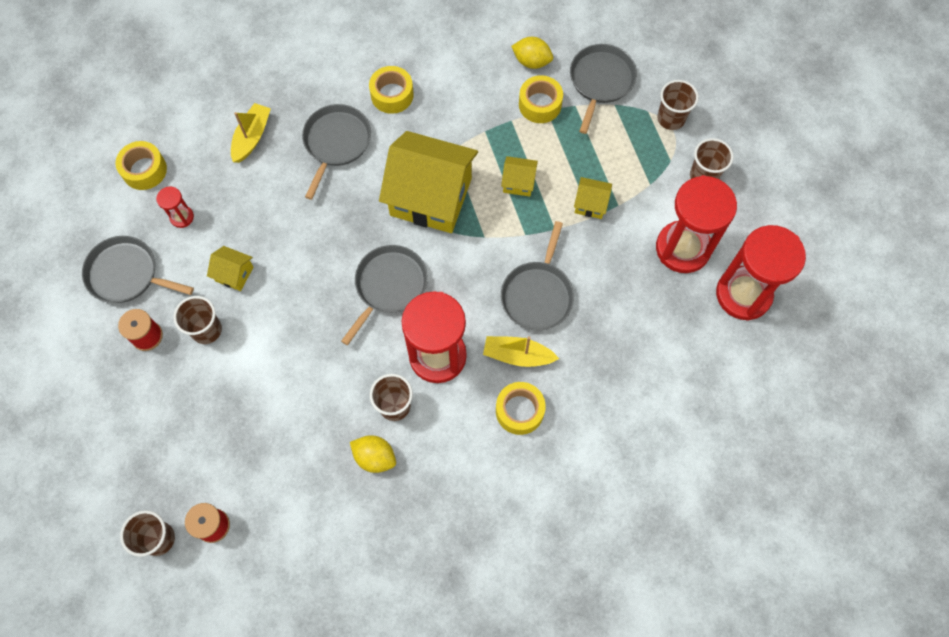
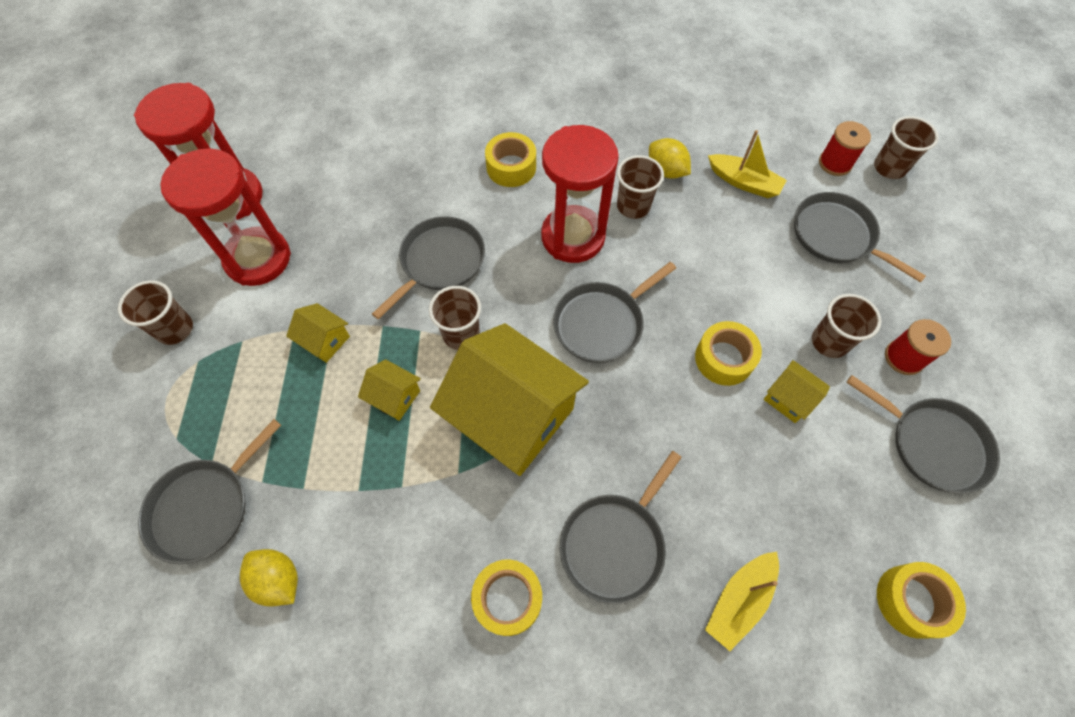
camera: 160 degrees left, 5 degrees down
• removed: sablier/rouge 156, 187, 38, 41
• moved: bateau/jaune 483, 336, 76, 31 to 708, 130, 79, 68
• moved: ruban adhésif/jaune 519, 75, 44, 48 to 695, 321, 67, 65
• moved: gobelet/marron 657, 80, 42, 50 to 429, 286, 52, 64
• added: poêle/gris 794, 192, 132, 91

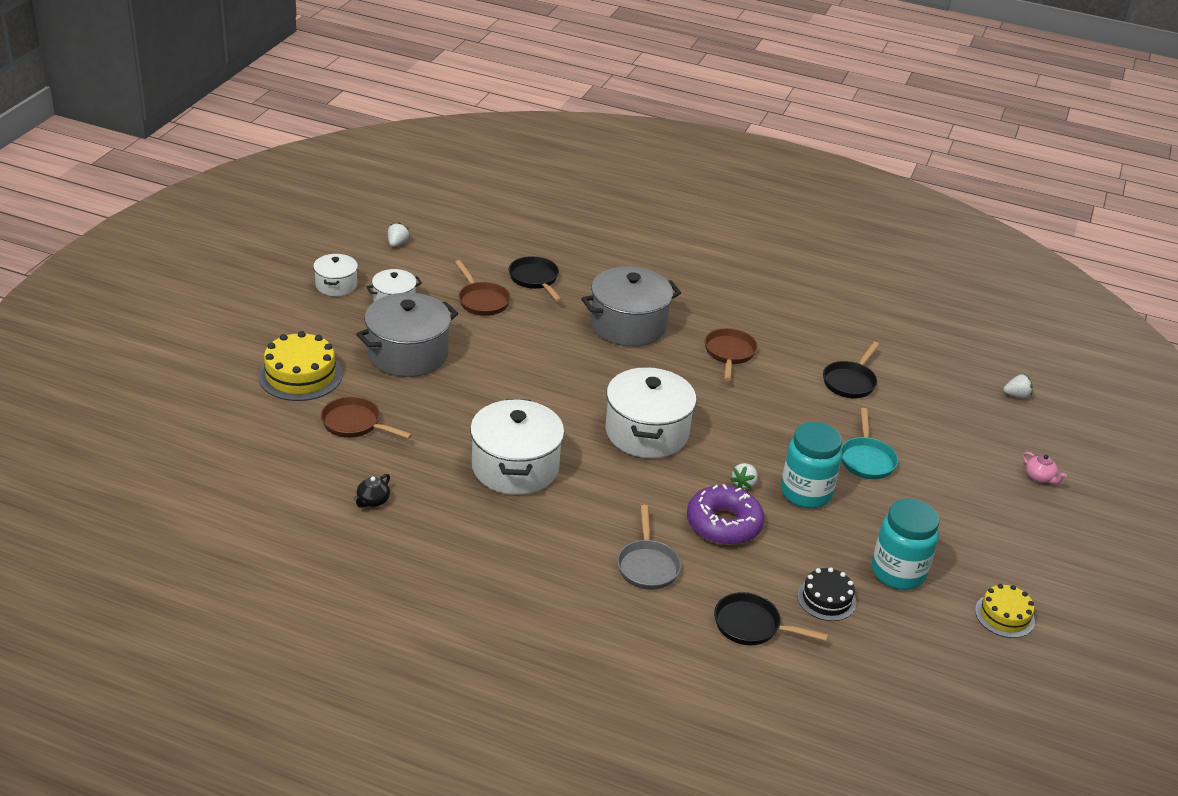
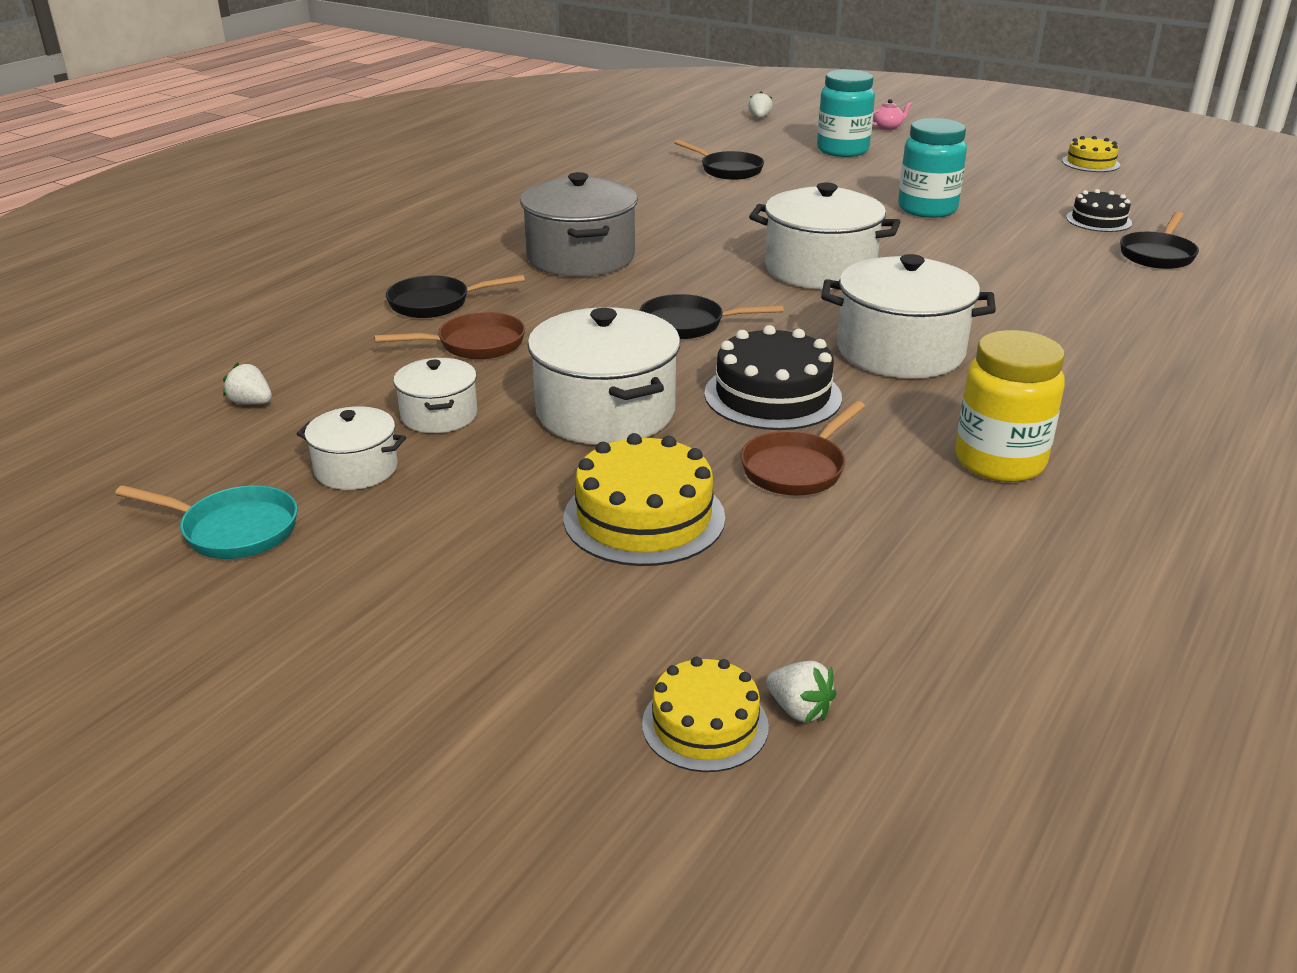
camera: 75 degrees left, 5 degrees down
• replaced: théière/noir 354, 474, 36, 34 to bocal/jaune 955, 330, 110, 152
• recoloured: marmite/gris 356, 293, 102, 84 to marmite/blanc 528, 307, 152, 138
• removed: poêle/gris 617, 505, 64, 85
• removed: beignet/violet 687, 484, 77, 61
• removed: poêle/marron 705, 328, 53, 53
• moved: fraise/blanc 730, 463, 28, 26 to 766, 661, 71, 62
• moved: poêle/turquoise 841, 408, 57, 71 to 115, 485, 183, 74
• moved: bocal/turquoise 872, 499, 68, 91 to 817, 70, 58, 87
• added: poêle/noir 639, 294, 145, 45
• added: gâteau/jaune 642, 657, 127, 115
• added: gâteau/noir 704, 325, 138, 105

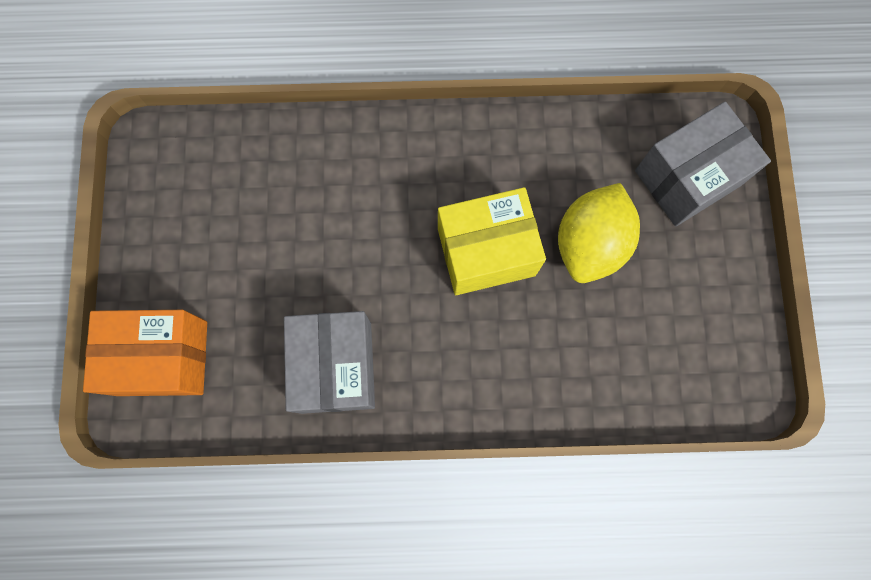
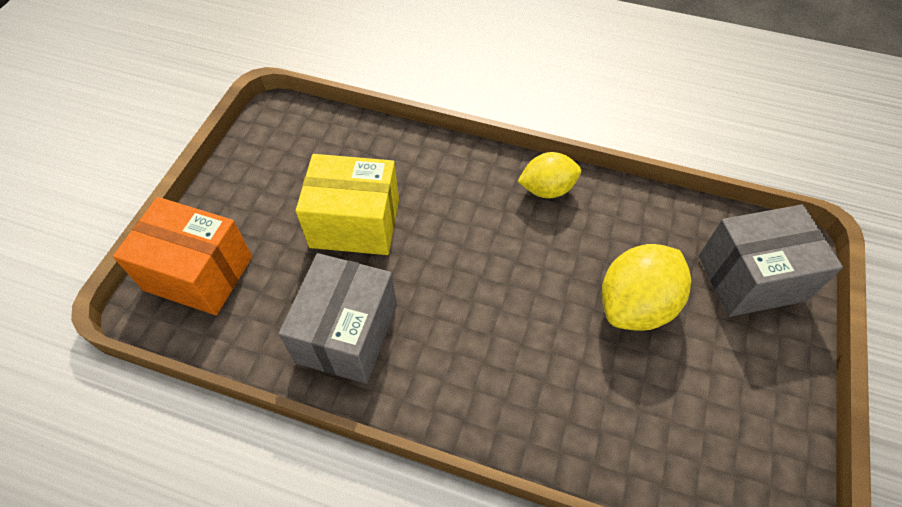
camera: 20 degrees right, 20 degrees down
• moved: boîte/jaune 438, 187, 108, 108 to 296, 154, 103, 101
• added: citron/jaune 517, 152, 64, 46

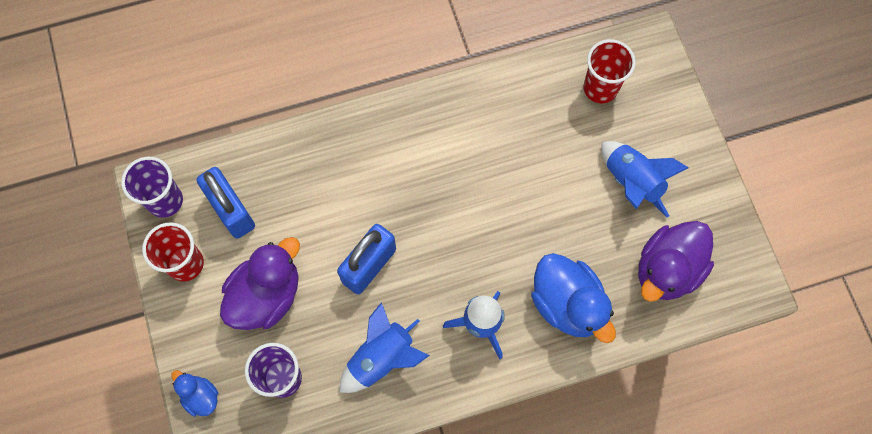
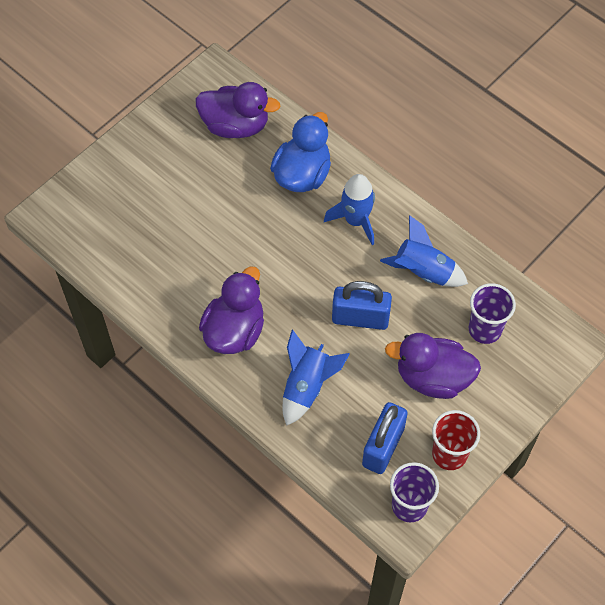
camera: 120 degrees left, 10 degrees down
• removed: canard/bleu 171, 370, 47, 47
• removed: gobelet/rouge 583, 39, 53, 64
• moved: fusée/bleu 601, 141, 88, 77 to 283, 330, 67, 96
• added: canard/violet 199, 266, 65, 88

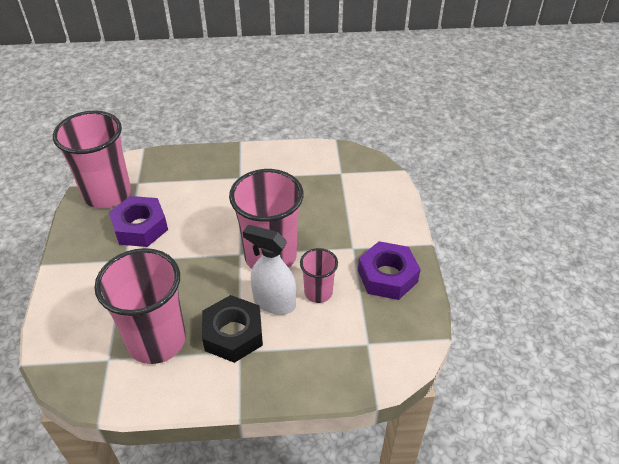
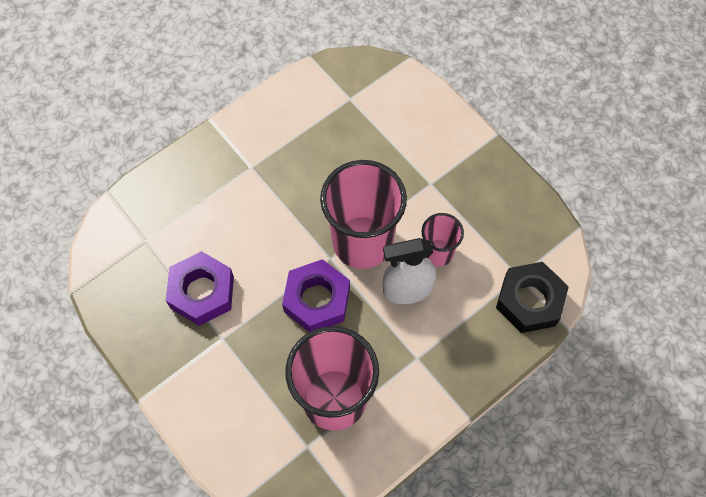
camera: 35 degrees left, 20 degrees up
• removed: gobelet/rose 53, 111, 78, 97
• moved: écrou/noir 202, 295, 61, 68 to 496, 262, 73, 71
• moved: écrou/violet 358, 241, 63, 59 to 282, 259, 68, 73

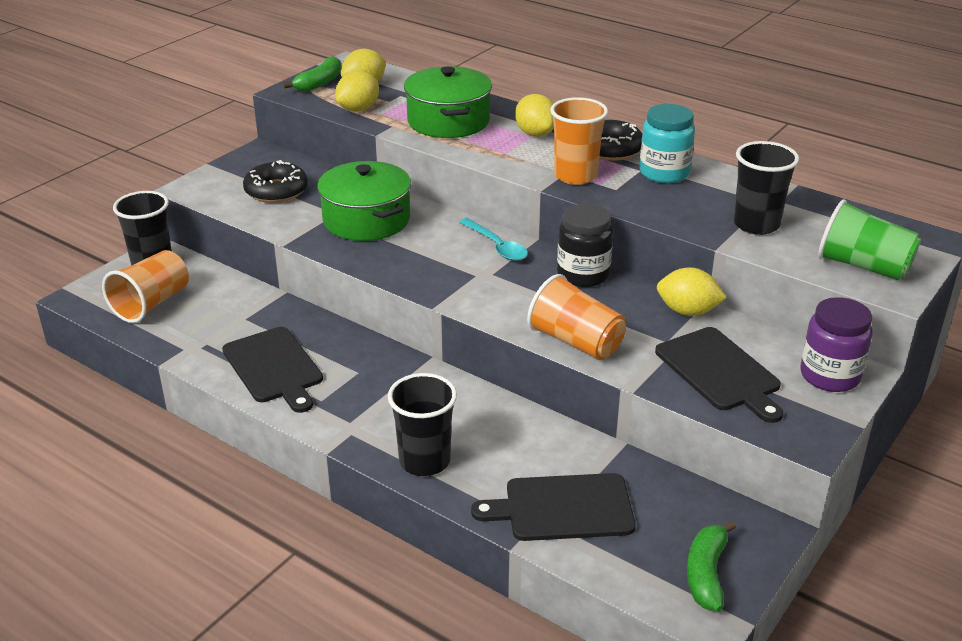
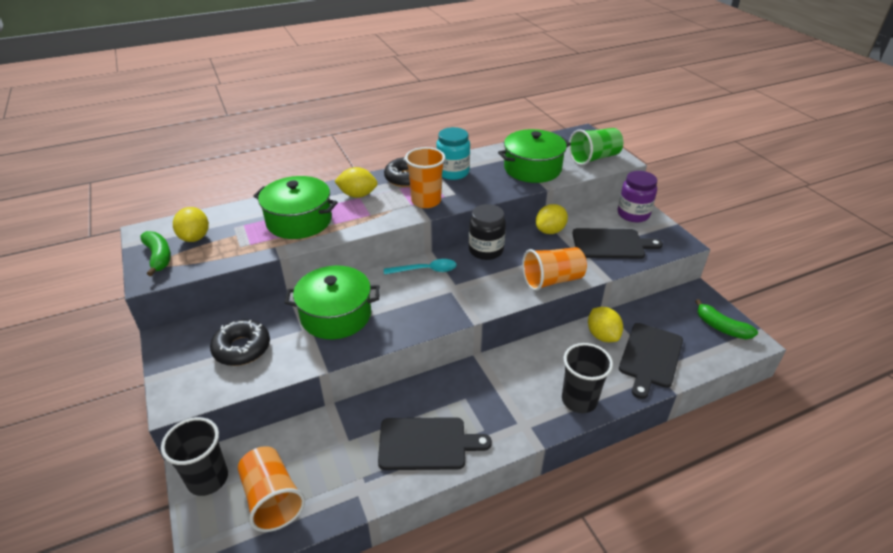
camera: 60 degrees left, 5 degrees up
• moved: citron/jaune 335, 71, 44, 41 to 588, 307, 35, 35
• replaced: gobelet/noir 733, 141, 66, 94 to marmite/vert 498, 129, 73, 54

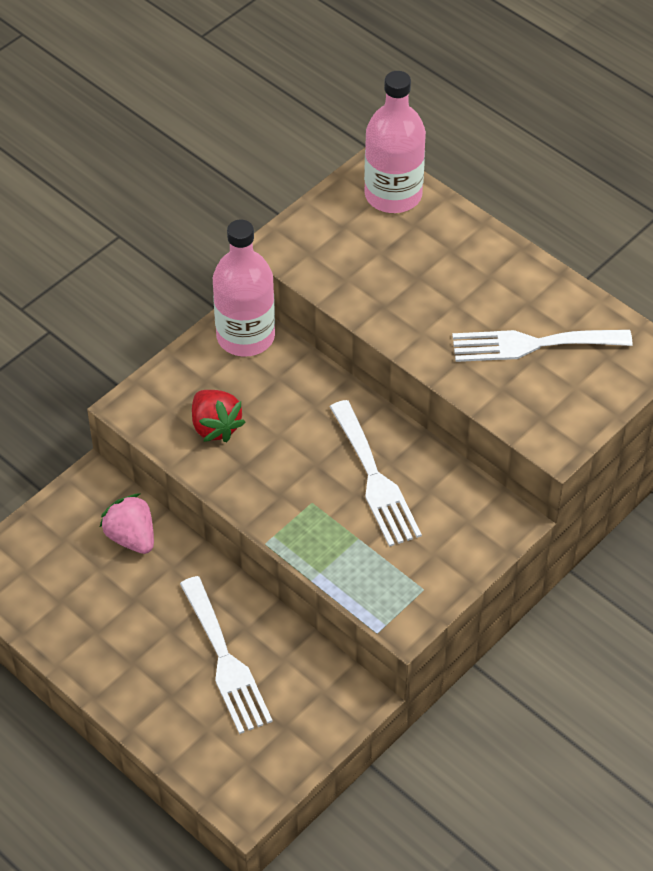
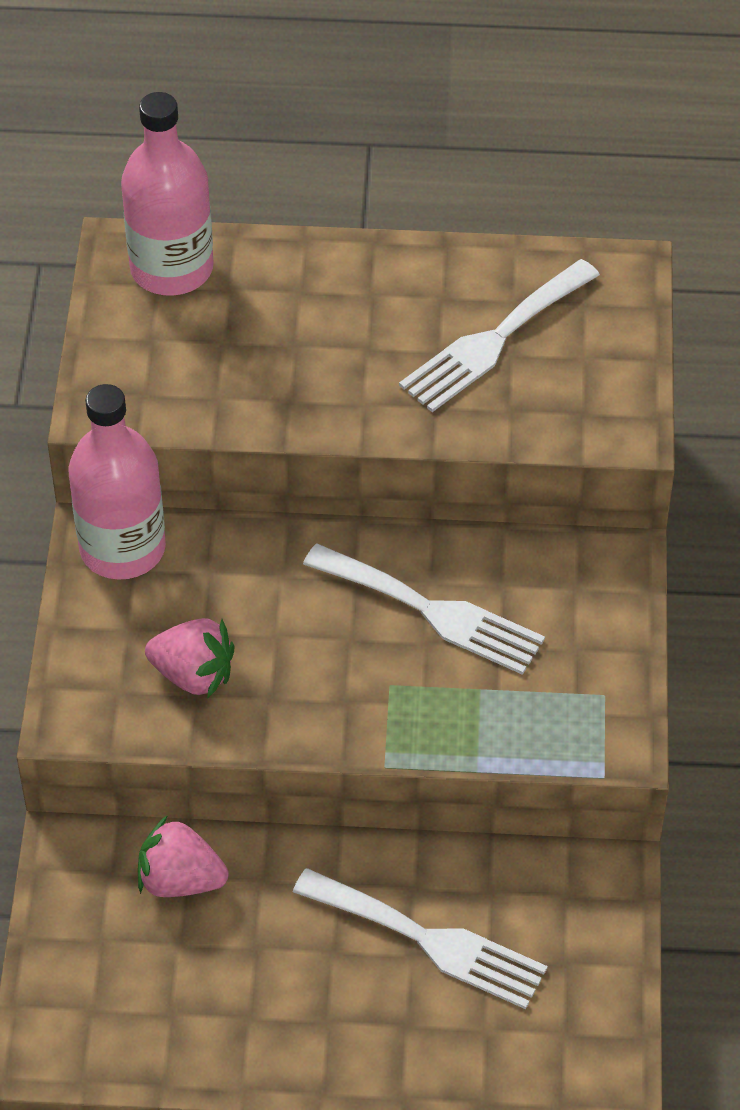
camera: 40 degrees left, 0 degrees up
• recoloured: fraise/rouge 192, 390, 53, 52 to fraise/rose 145, 618, 90, 81

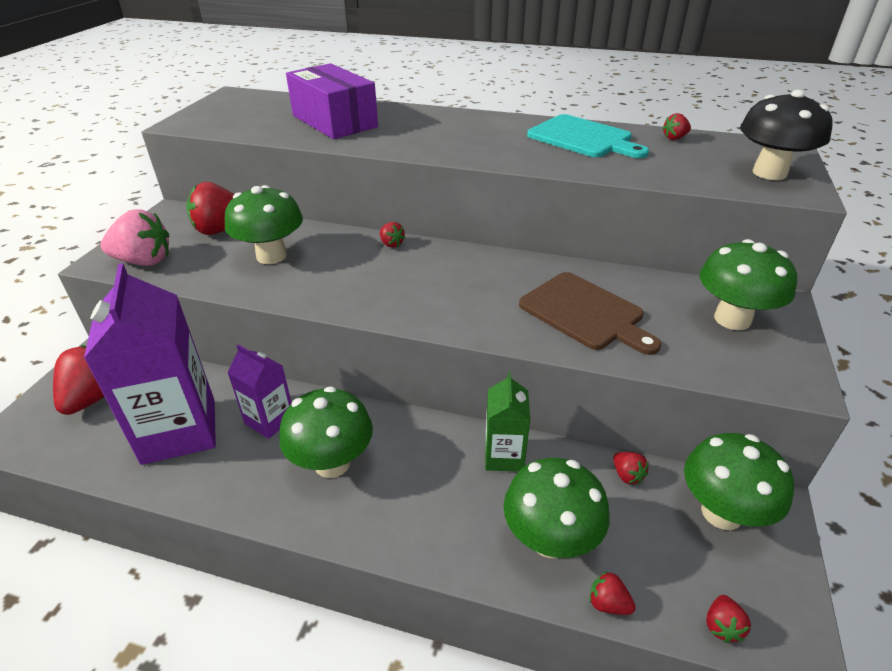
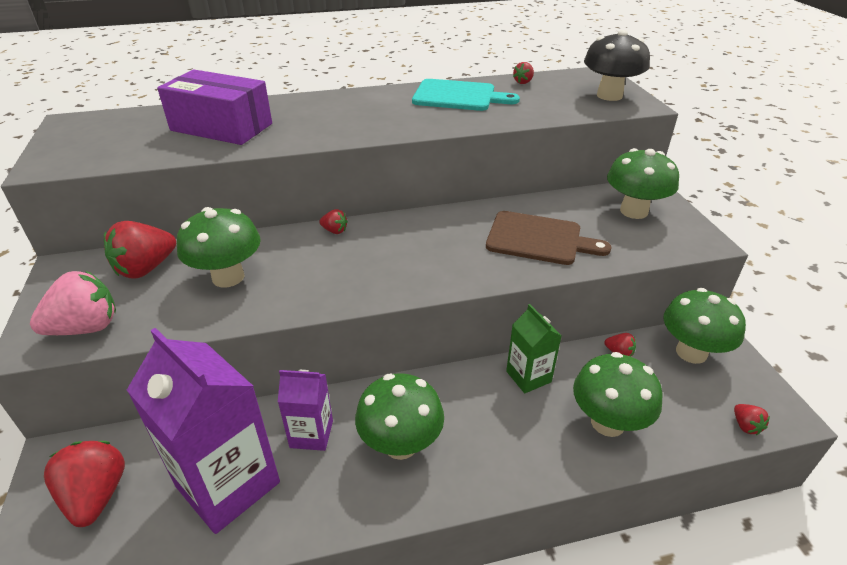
camera: 30 degrees left, 0 degrees up
• removed: fraise/rouge 589, 571, 47, 44

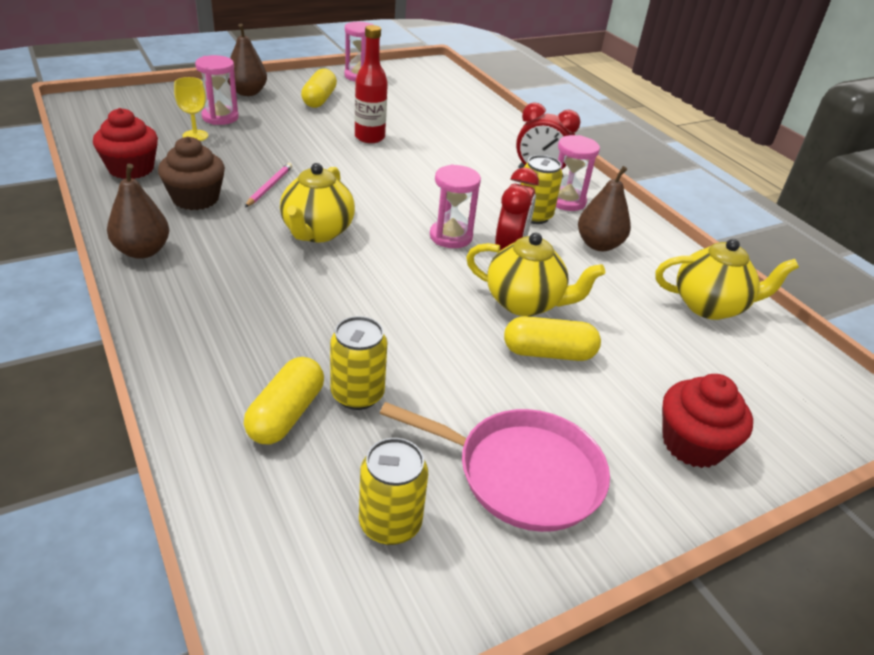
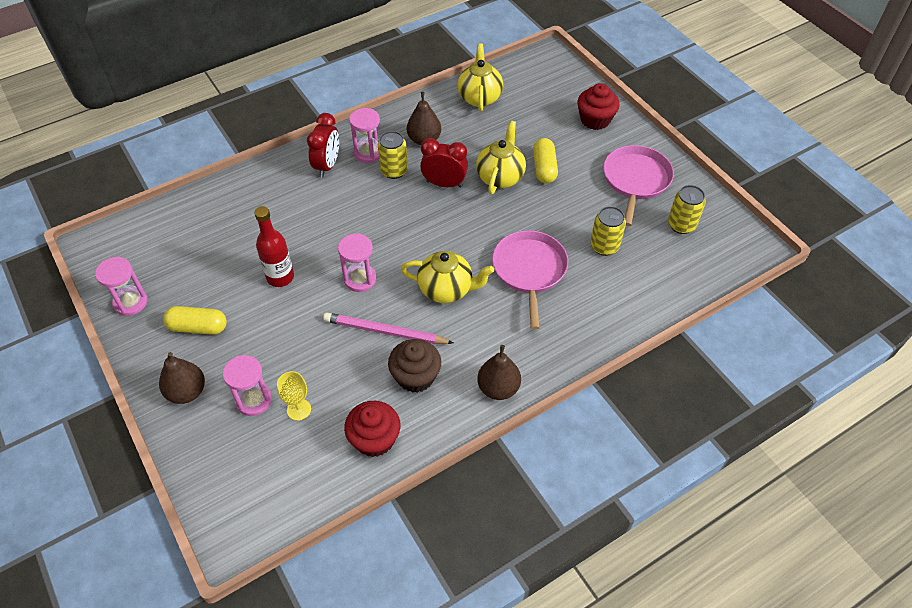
camera: 90 degrees left, 15 degrees up
• removed: gélule/jaune 244, 357, 80, 87
• resized: crayon/rose 245, 163, 47, 44 = 323, 313, 130, 31 x1.70
• moved: sablier/rose 430, 164, 51, 84 to 338, 233, 39, 59
• added: poêle/rose 492, 230, 76, 100

